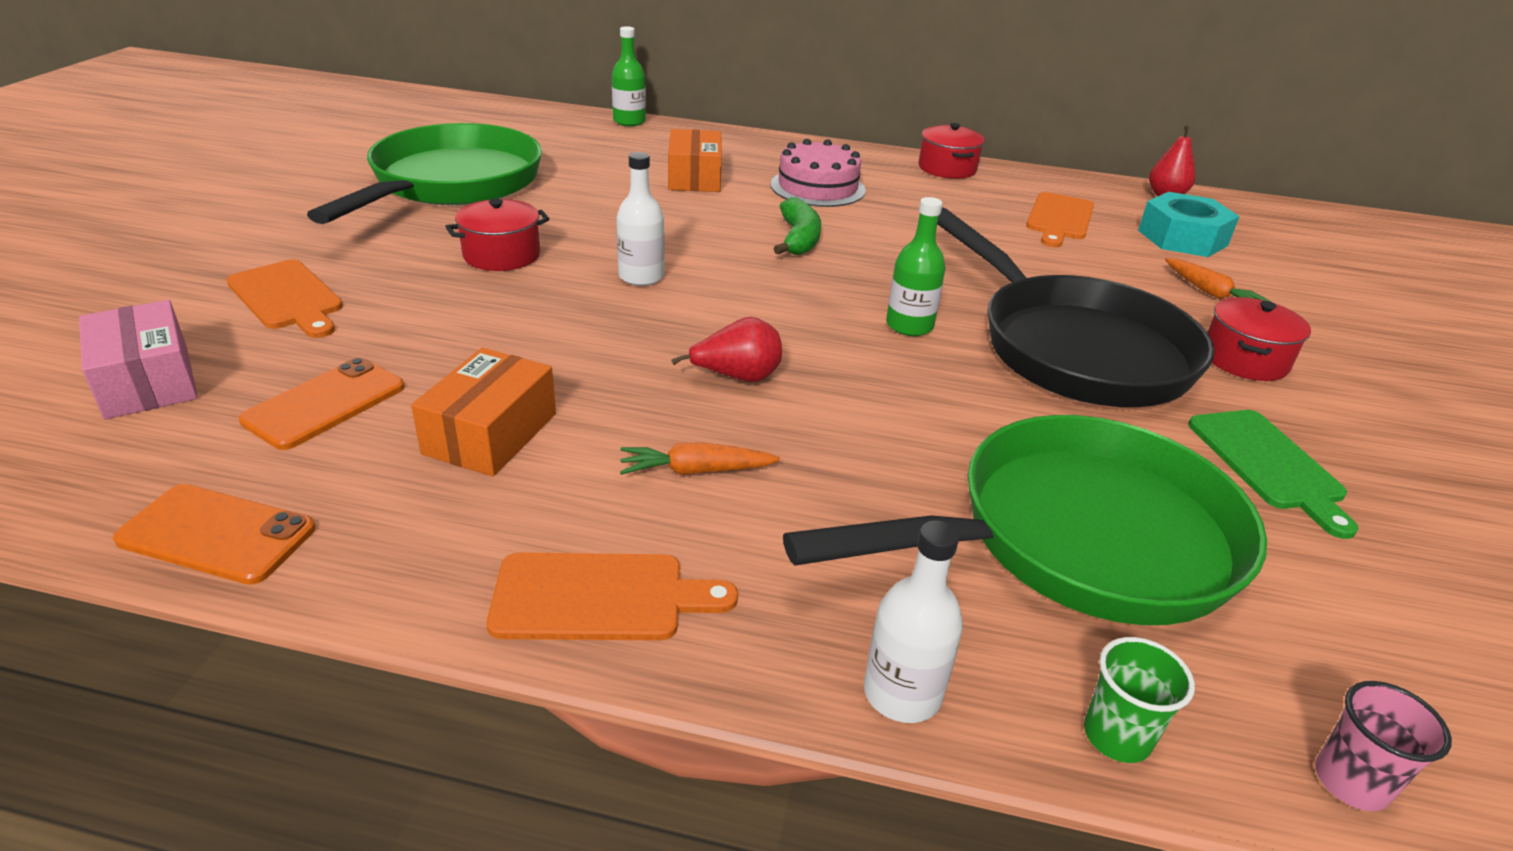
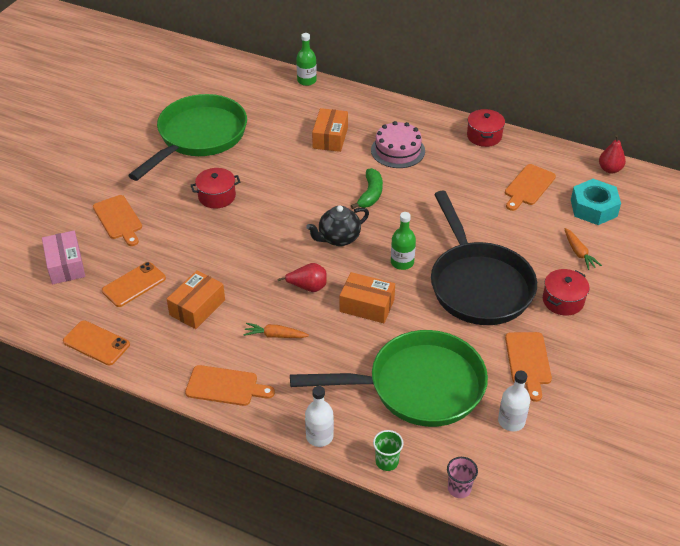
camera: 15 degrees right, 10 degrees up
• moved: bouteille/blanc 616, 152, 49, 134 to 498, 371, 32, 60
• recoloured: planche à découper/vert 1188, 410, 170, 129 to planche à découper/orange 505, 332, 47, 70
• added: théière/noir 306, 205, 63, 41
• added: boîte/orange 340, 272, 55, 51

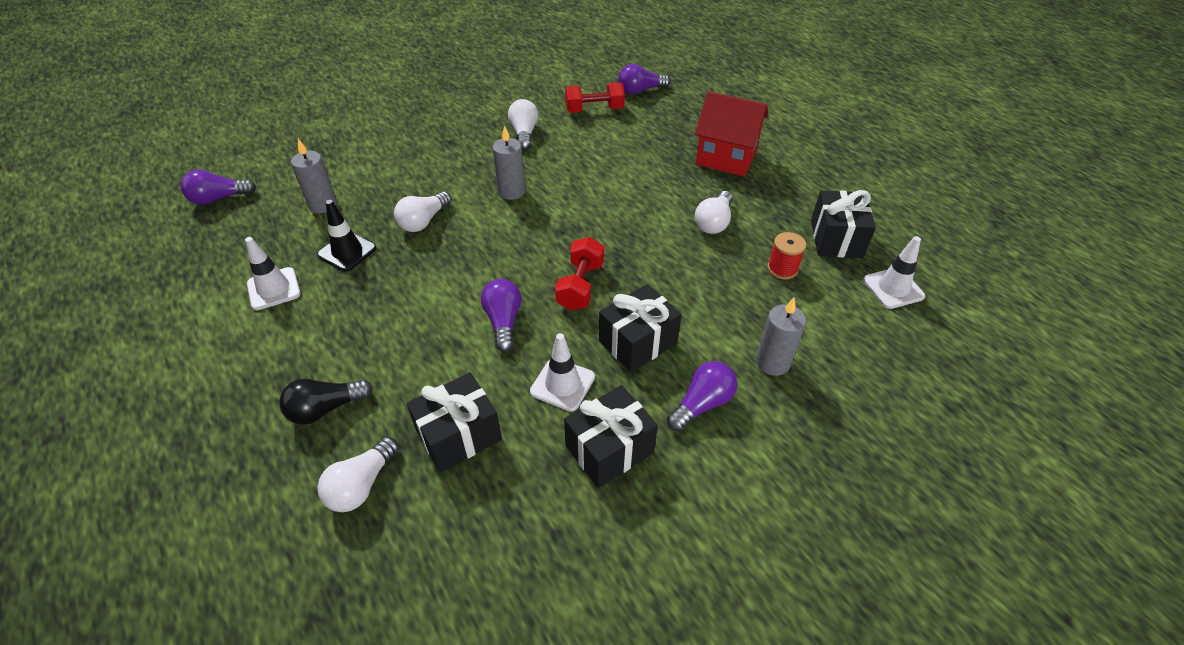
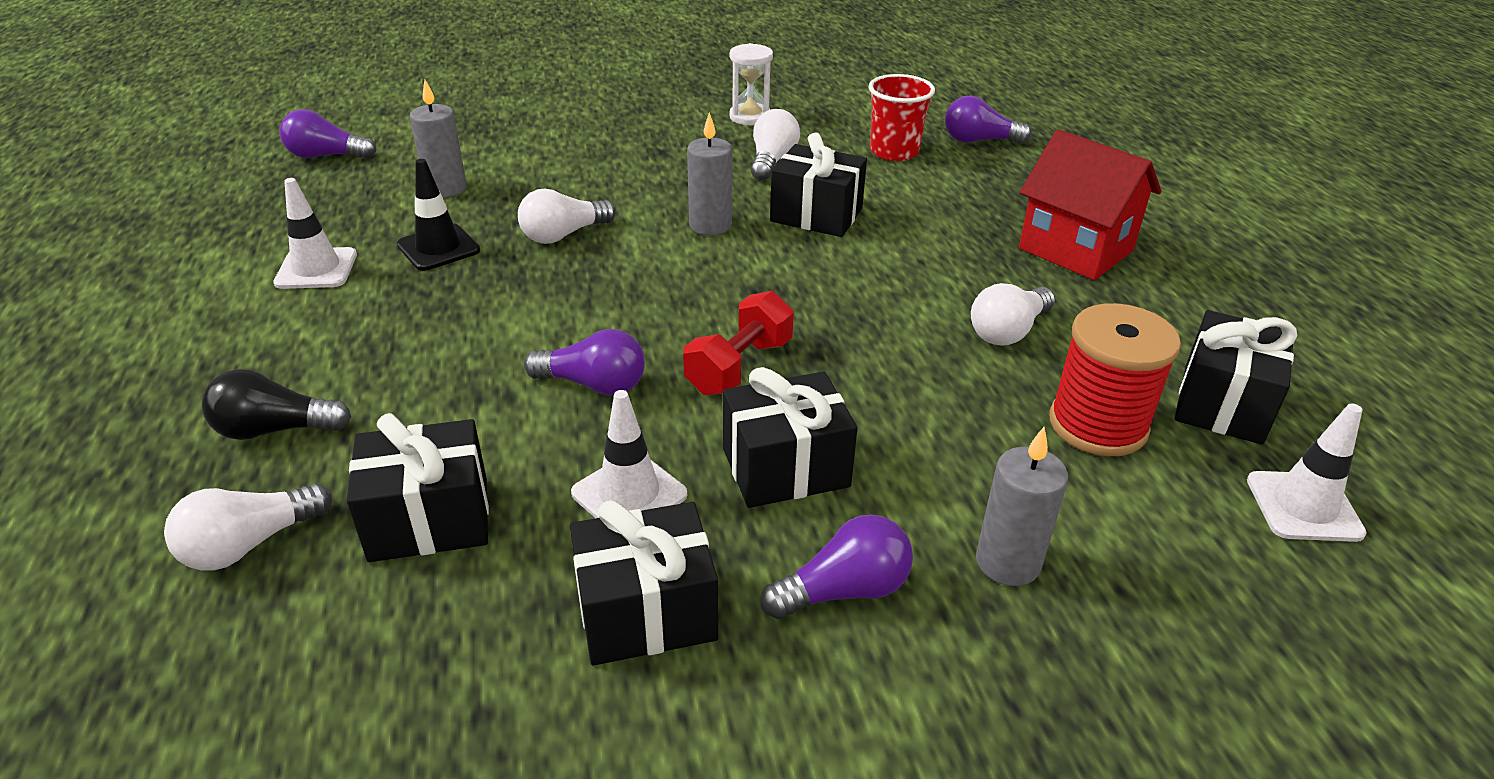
camera: 20 degrees right, 10 degrees down
• turned: ampoule/violet 481, 279, 40, 73 = 524, 329, 121, 67 90 degrees clockwise
• replaced: haltère/rouge 565, 82, 60, 31 to gobelet/rouge 868, 74, 67, 87
• resized: bobine/rouge 768, 232, 38, 48 = 1049, 303, 132, 153 x1.75
• added: sablier/blanc 729, 43, 44, 82
• added: cadeau/noir 770, 133, 97, 104

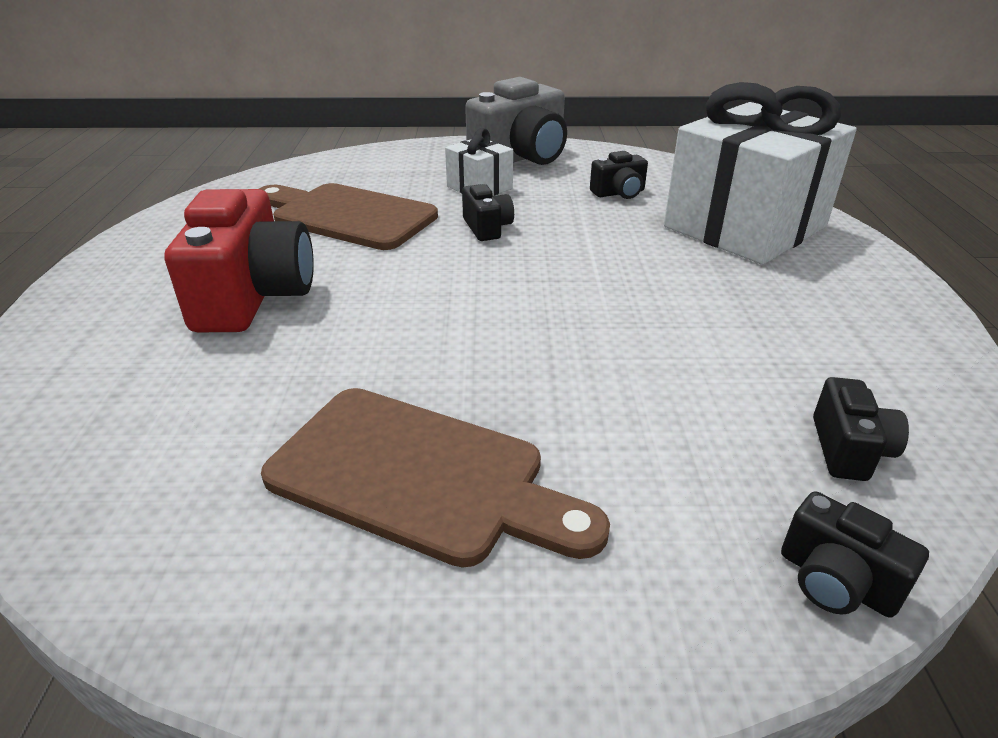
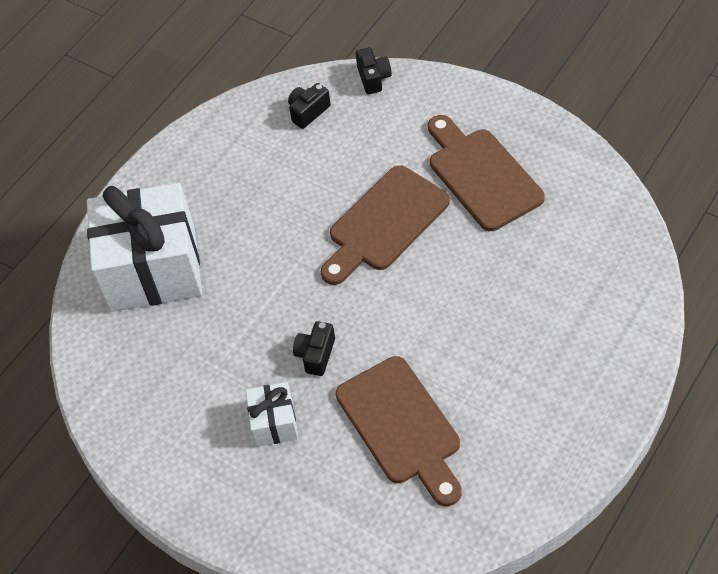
camera: 140 degrees left, 20 degrees up
• removed: appareil photo/rouge 164, 189, 150, 143
• removed: appareil photo/gris 465, 77, 102, 88
• removed: appareil photo/noir 590, 151, 58, 48
• added: planche à découper/marron 321, 165, 129, 120

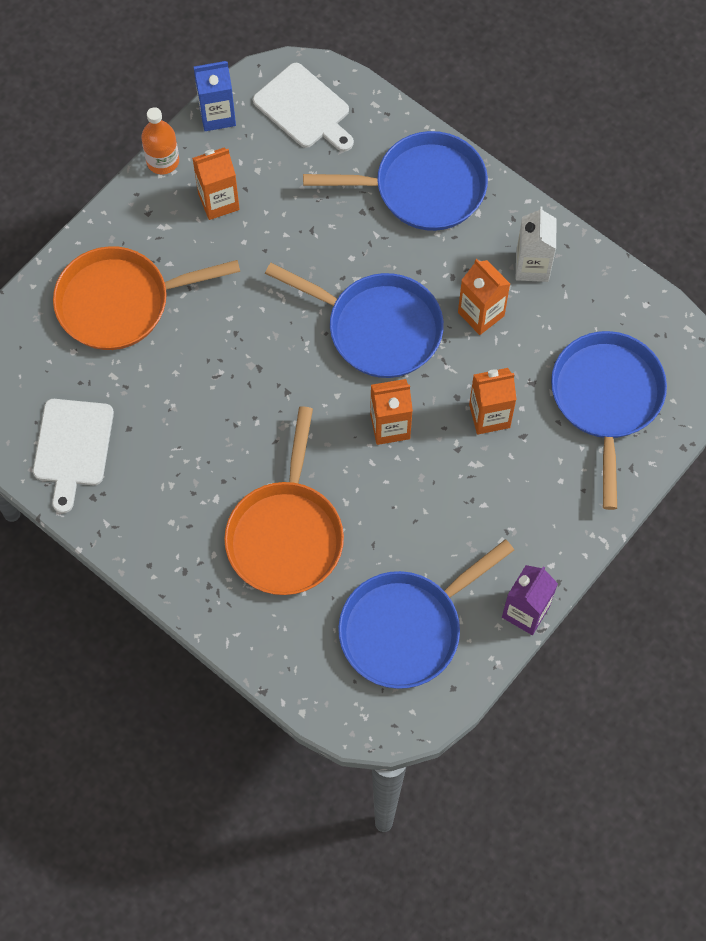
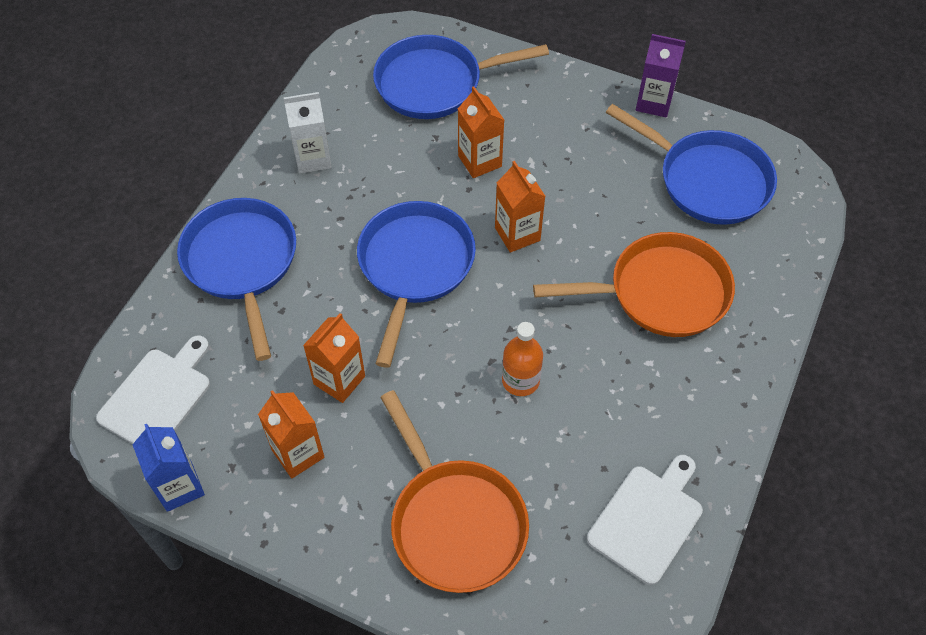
camera: 105 degrees left, 10 degrees down
• turned: planche à découper/blanc 33, 399, 81, 114 = 587, 455, 116, 130 45 degrees counterclockwise
• moved: bouteille/orange 141, 107, 38, 67 to 502, 322, 41, 74
• moved: brique de lait/orange 458, 259, 52, 76 to 303, 313, 62, 90

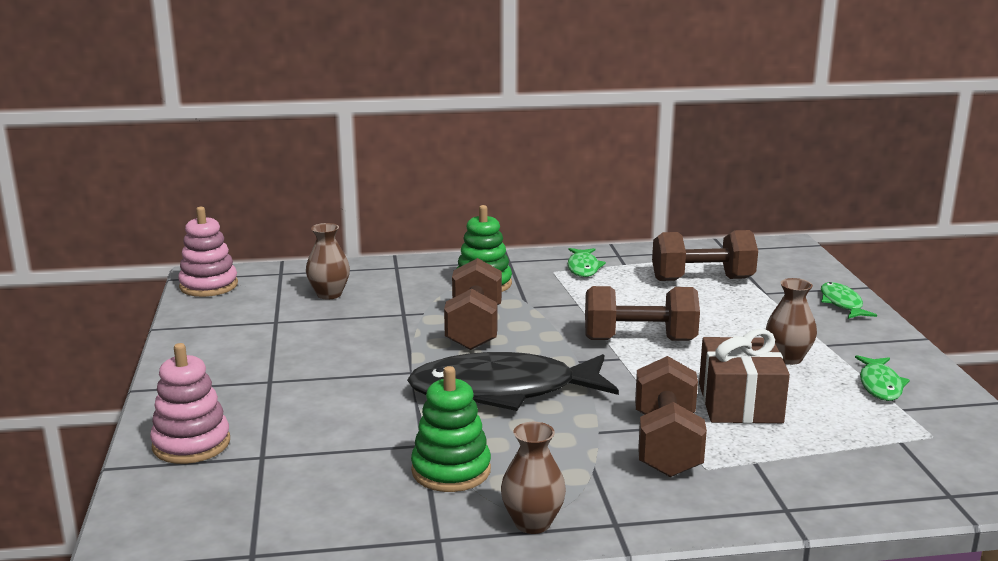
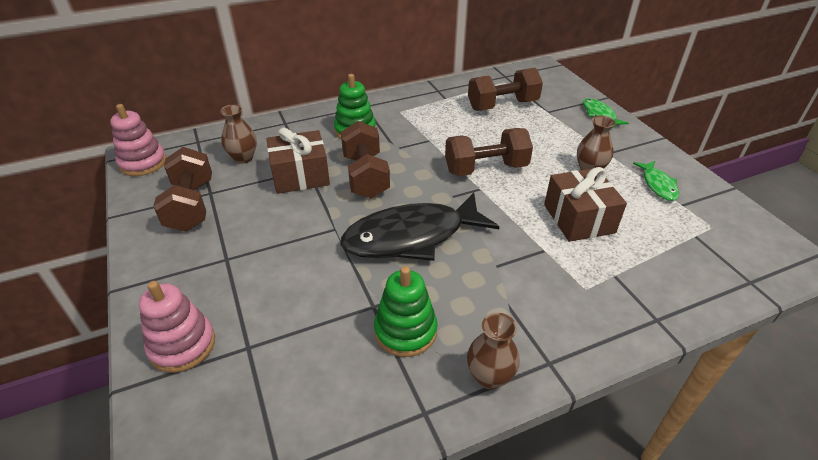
camera: 15 degrees left, 20 degrees up
• removed: poisson/vert 568, 248, 38, 29
• moved: haltère/marron 635, 356, 72, 121 to 153, 147, 59, 85
• added: cadeau/marron 267, 128, 63, 66

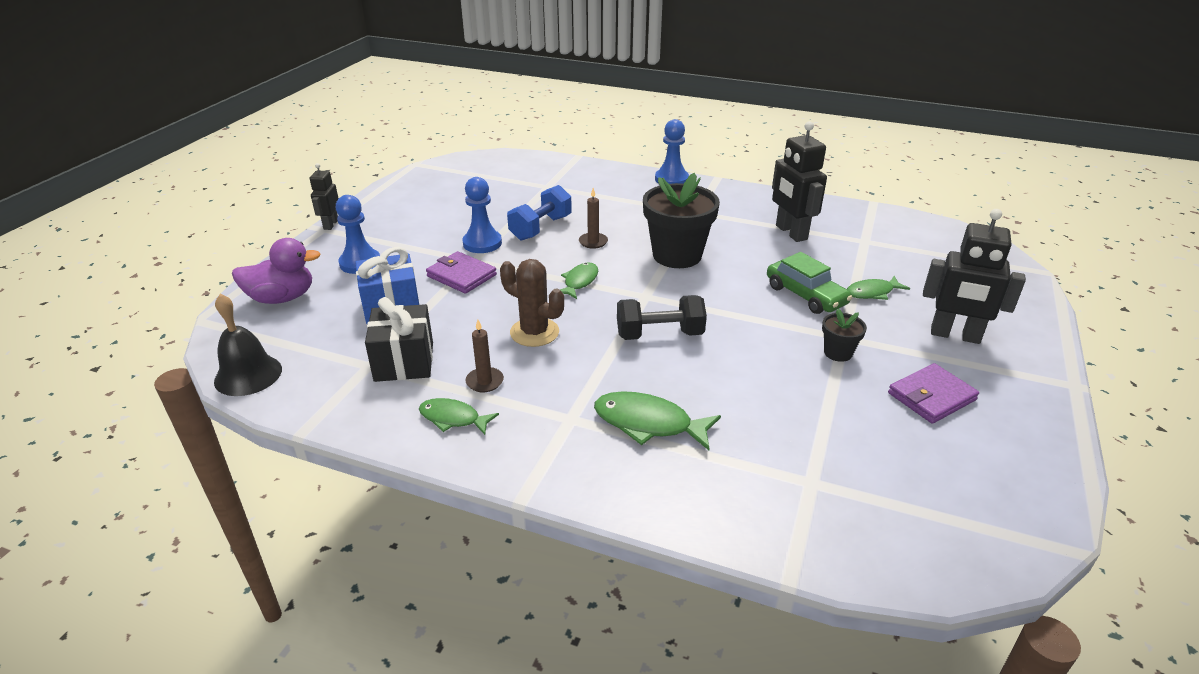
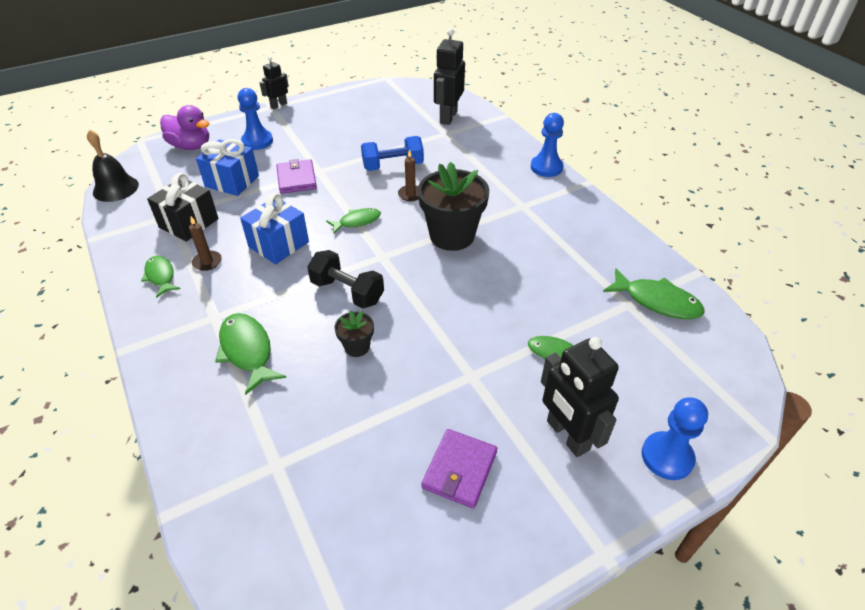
camera: 40 degrees right, 10 degrees up
• moved: pion/bleu 462, 177, 40, 76 to 642, 397, 66, 83
• replaced: cactus/marron 500, 259, 64, 88 to cadeau/bleu 240, 193, 69, 71
• removed: voiture/vert 767, 252, 86, 62
• moved: robot/noir 772, 121, 55, 121 to 434, 28, 31, 97
• moved: pot de fleurs/noir 822, 309, 45, 53 to 334, 311, 40, 46
• turned: portefeuille/violet 888, 363, 91, 61 = 421, 429, 76, 80 75 degrees counterclockwise
• added: poisson/vert 603, 268, 102, 51

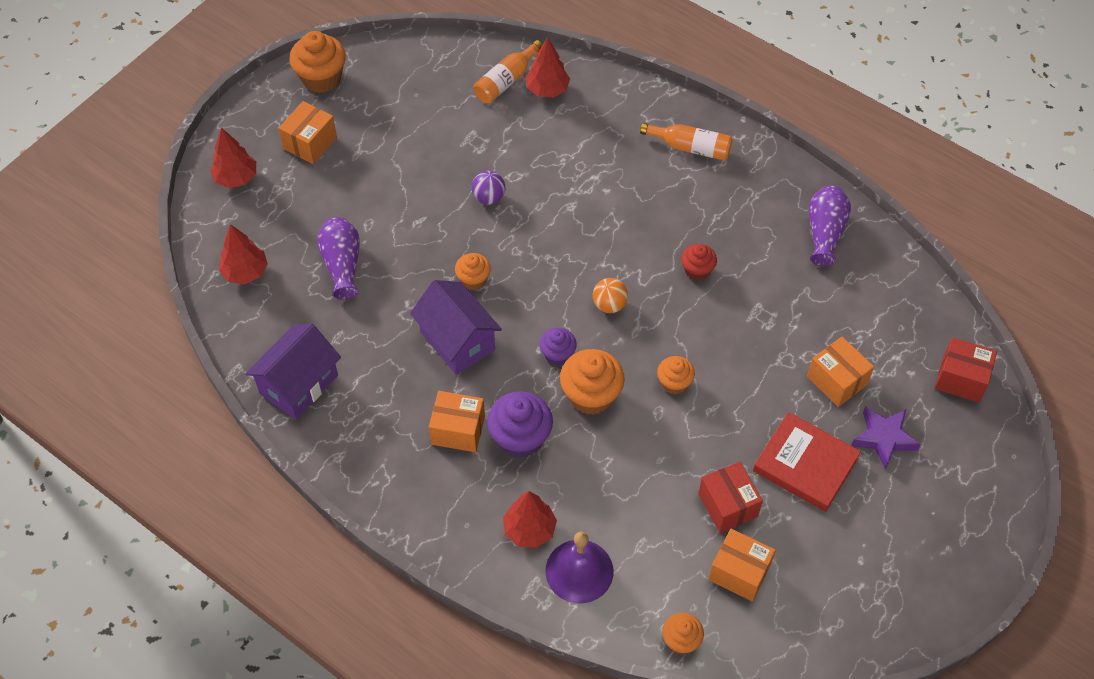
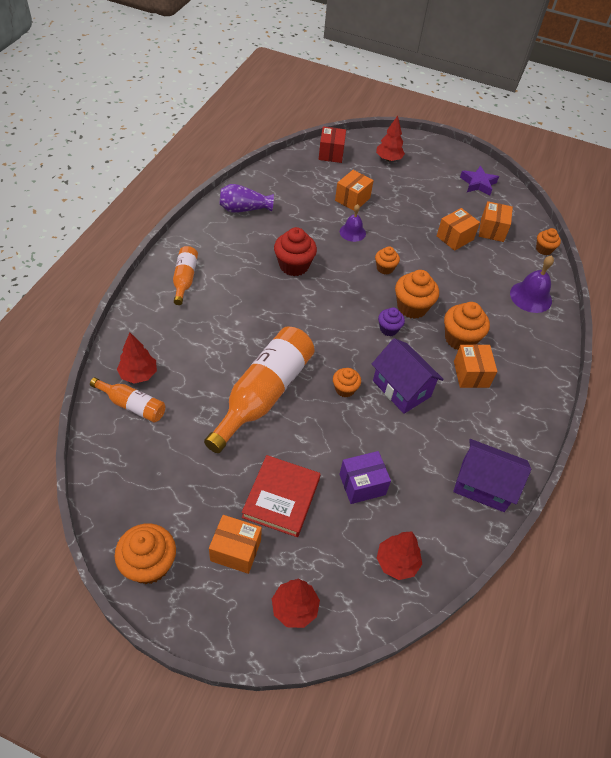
camera: 110 degrees left, 5 degrees down
• replaced: vase/violet 317, 217, 43, 82 to boîte/violet 339, 451, 52, 53
• turned: maison/violet 410, 280, 92, 95 = 372, 338, 72, 76 75 degrees counterclockwise
• replaced: balle/violet 472, 171, 33, 34 to bouteille/orange 204, 326, 111, 127
• recoloured: muffin/violet 487, 391, 66, 67 to muffin/orange 444, 302, 46, 48
• moved: arbre/rouge 503, 491, 54, 57 to 376, 116, 29, 45
• removed: balle/orange 593, 278, 35, 35
• resized: muffin/rouge 681, 244, 36, 37 = 274, 227, 43, 49 x1.69
• recoloured: boîte/rouge 698, 462, 65, 71 to boîte/orange 437, 208, 43, 43
• moved: livre/rouge 753, 412, 108, 100 to 242, 455, 79, 82
• moved: étoile/violet 851, 406, 70, 64 to 460, 165, 39, 31
• added: cloche/violet 340, 204, 26, 38

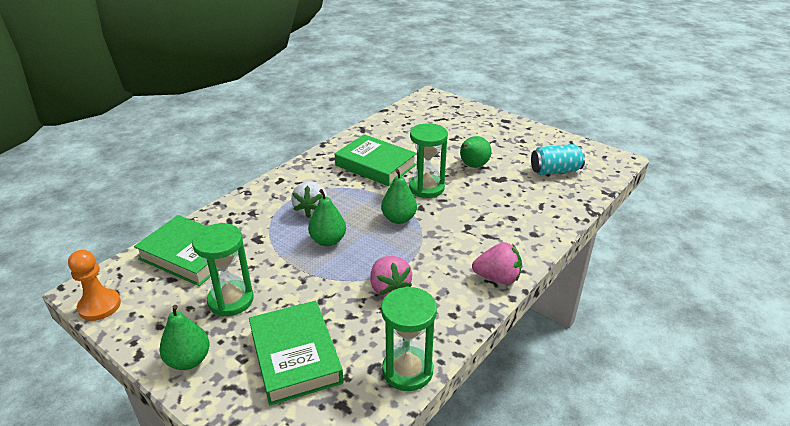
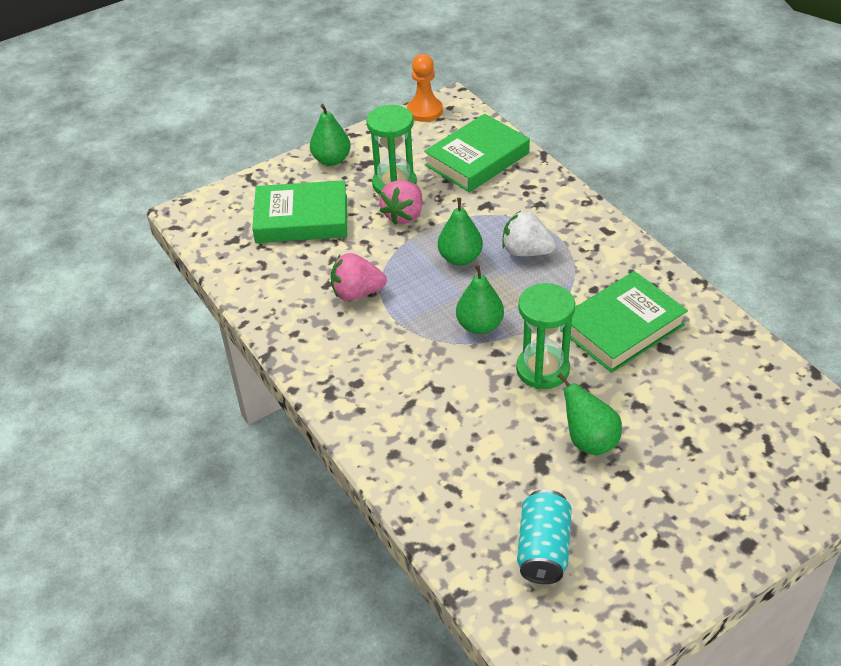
camera: 110 degrees right, 10 degrees up
• removed: sablier/vert 381, 286, 56, 105
• moved: fraise/rose 472, 242, 50, 42 to 379, 180, 44, 45

